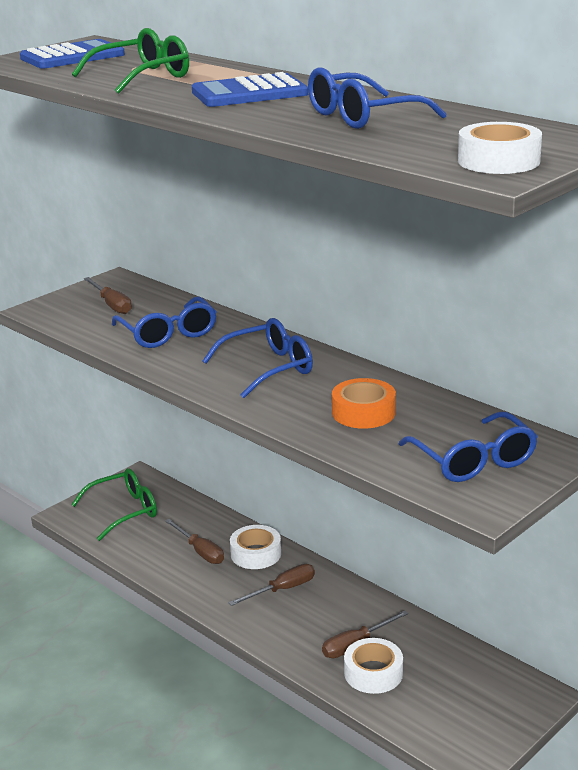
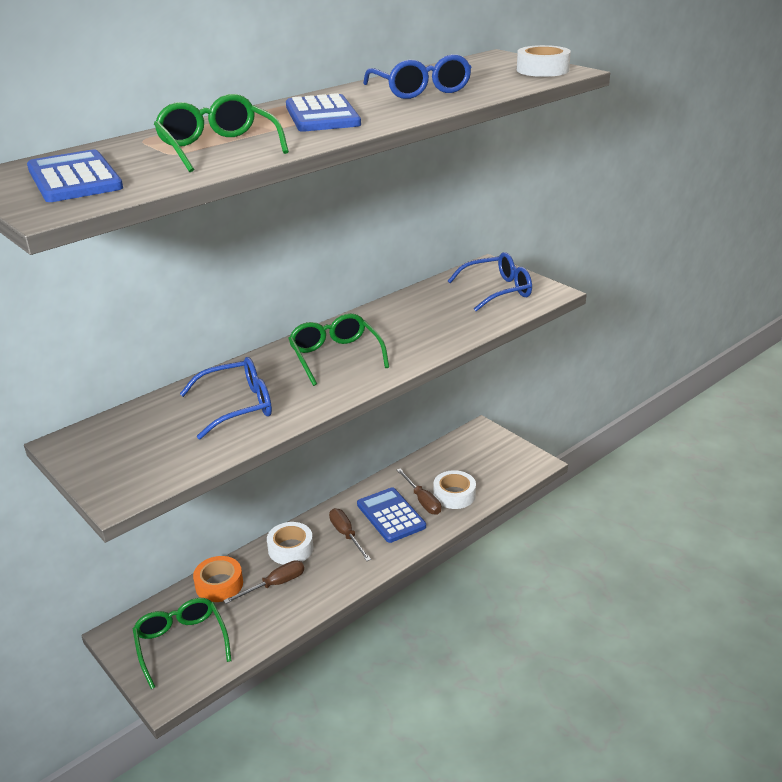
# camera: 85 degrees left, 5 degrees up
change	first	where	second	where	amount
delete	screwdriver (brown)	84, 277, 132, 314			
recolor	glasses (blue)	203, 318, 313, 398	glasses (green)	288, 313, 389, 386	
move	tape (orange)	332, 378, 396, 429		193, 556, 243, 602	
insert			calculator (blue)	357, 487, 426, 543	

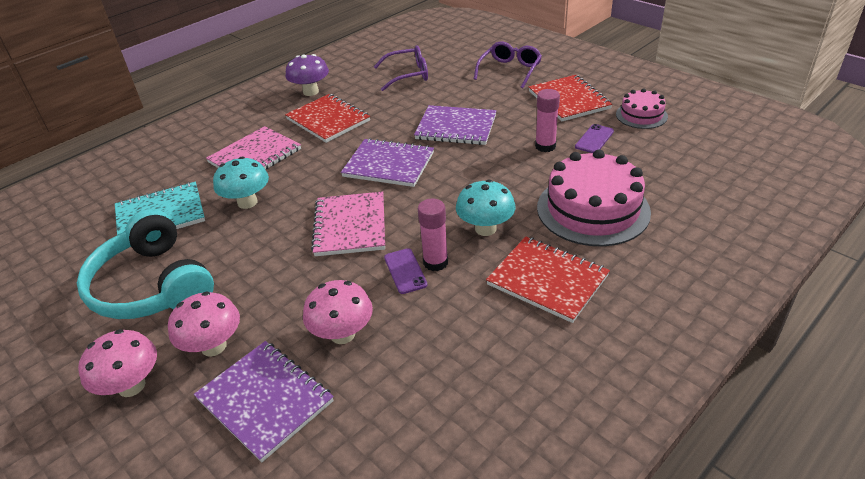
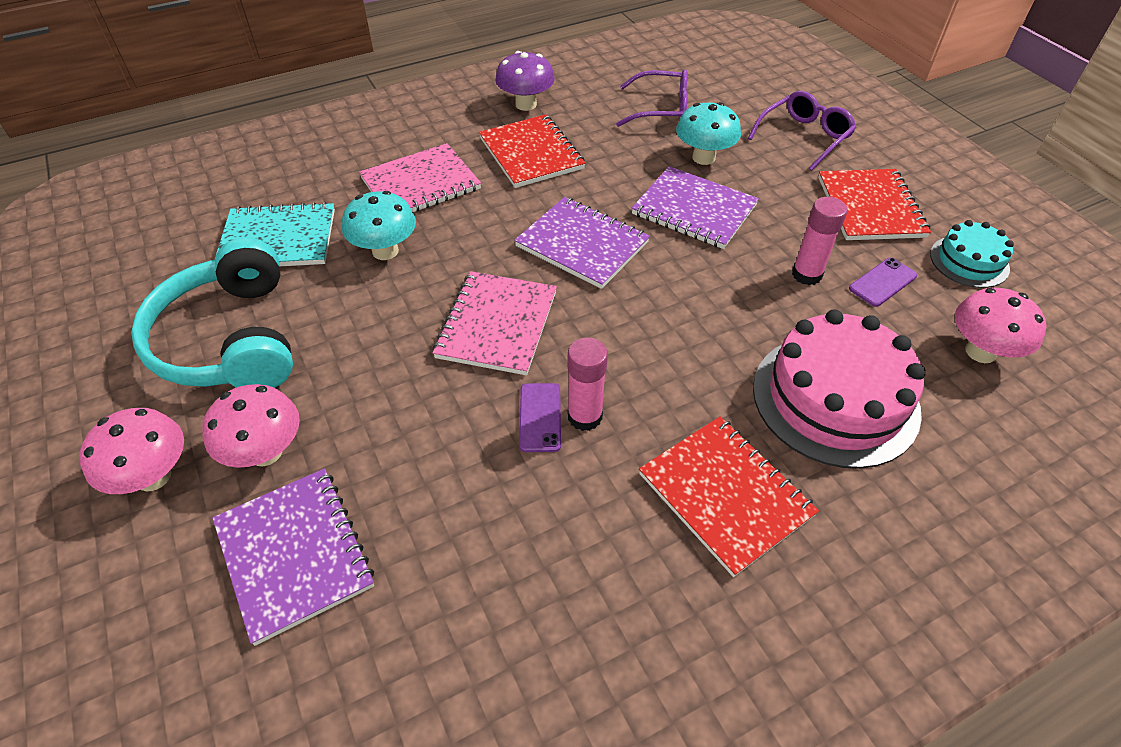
# camera: 15 degrees right, 10 degrees up
change	first	where	second	where	amount
recolor	cake (pink)	616, 88, 668, 129	cake (turquoise)	930, 220, 1014, 288	
move	mushroom (turquoise)	456, 180, 516, 236		676, 102, 741, 165	
move	mushroom (pink)	303, 280, 373, 344		955, 288, 1047, 363	

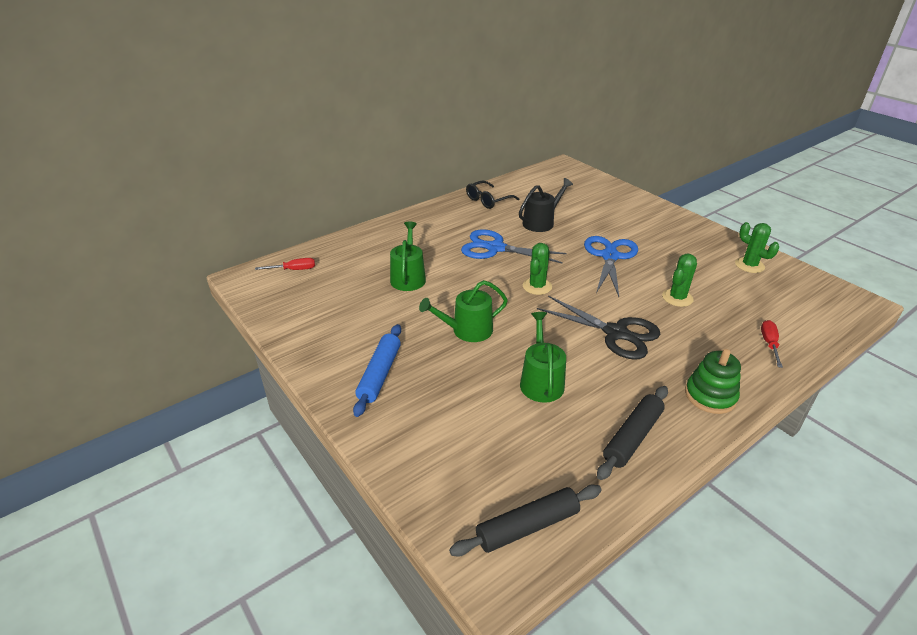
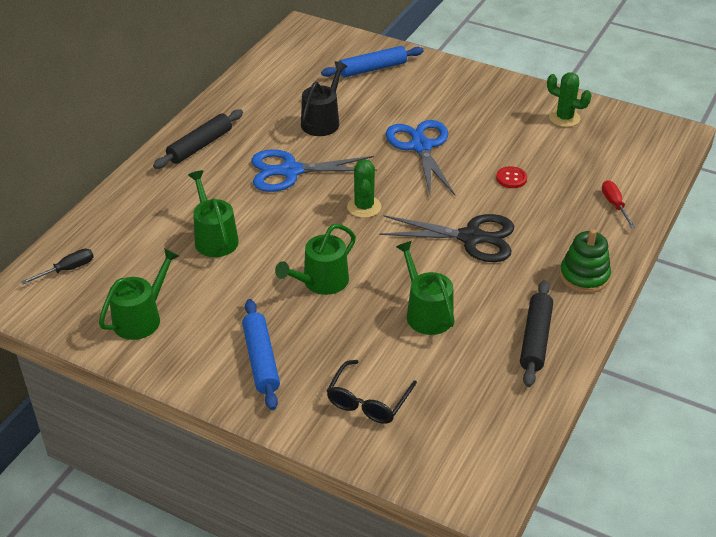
# camera: 25 degrees left, 5 degrees up
change	first	where	second	where	amount
move	glasses (black)	466, 181, 520, 209		327, 360, 417, 424	
replace	cactus (green)	662, 254, 697, 307	button (red)	496, 166, 527, 188	
recolor	screwdriver (red)	255, 258, 315, 270	screwdriver (black)	21, 249, 94, 284	
move	rolling pin (black)	449, 485, 601, 557		153, 109, 243, 169	
insert			rolling pin (blue)	321, 46, 424, 77	
insert			watering can (green)	99, 248, 179, 340	

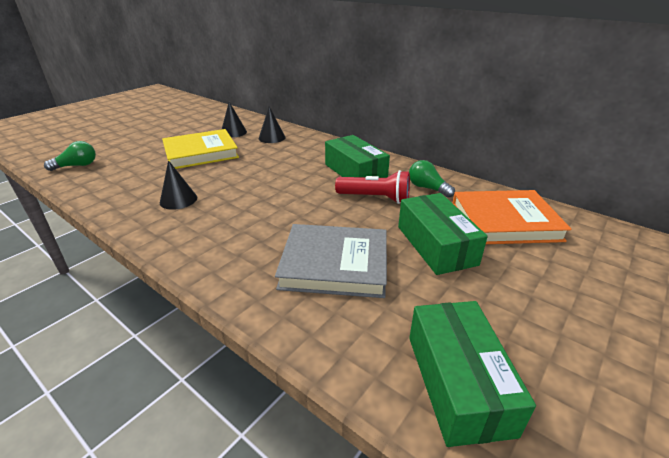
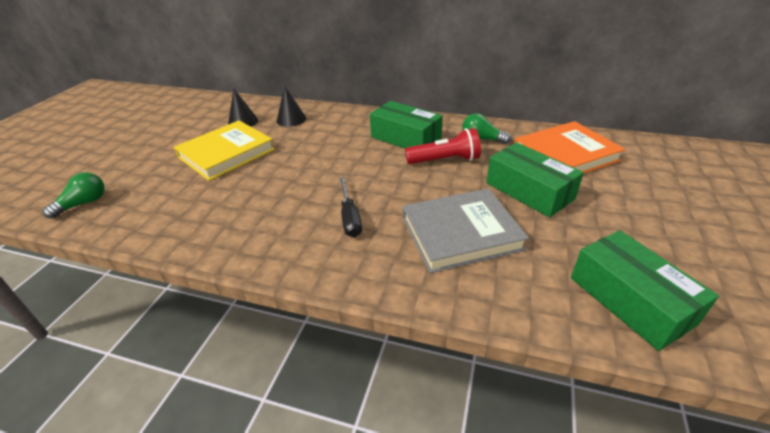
# camera: 20 degrees left, 5 degrees up
change	first	where	second	where	amount
delete	cone (black)	160, 160, 197, 210			
insert			screwdriver (black)	339, 177, 362, 237	

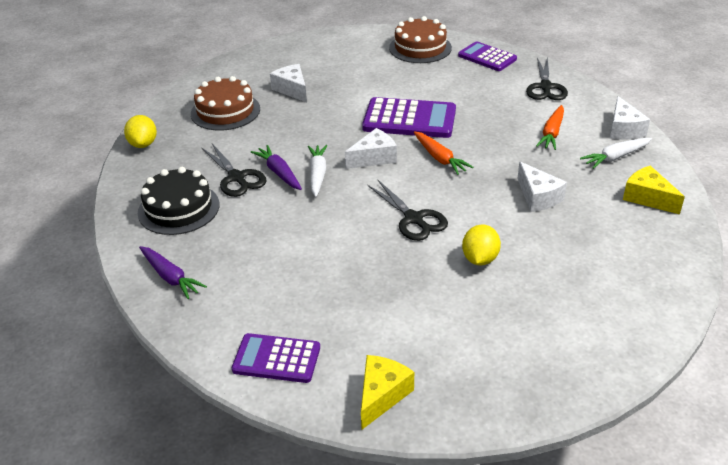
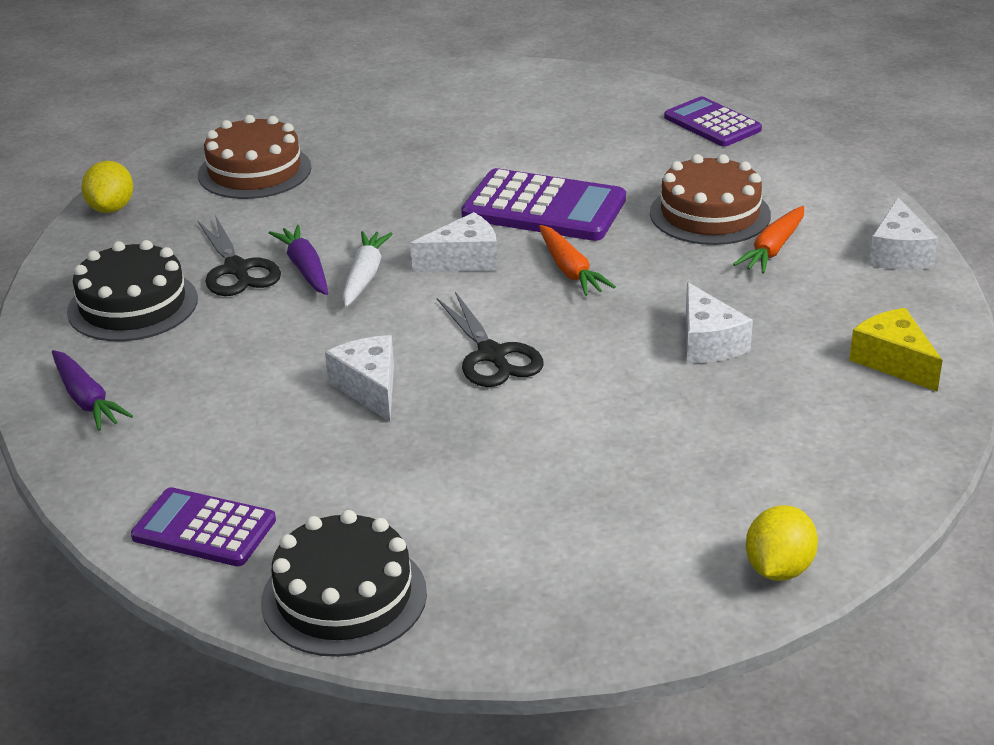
# camera: 10 degrees right, 5 degrees down
change	first	where	second	where	amount
move	cake (brown)	389, 16, 452, 63		650, 154, 771, 245	
delete	scissors (black)	526, 57, 568, 100			
move	cheese (white)	270, 64, 307, 102		325, 335, 394, 422	
delete	carrot (white)	580, 138, 652, 169			
move	lemon (yellow)	462, 225, 501, 265		746, 505, 818, 581	
replace	cheese (yellow)	361, 355, 414, 429	cake (black)	261, 510, 427, 657	

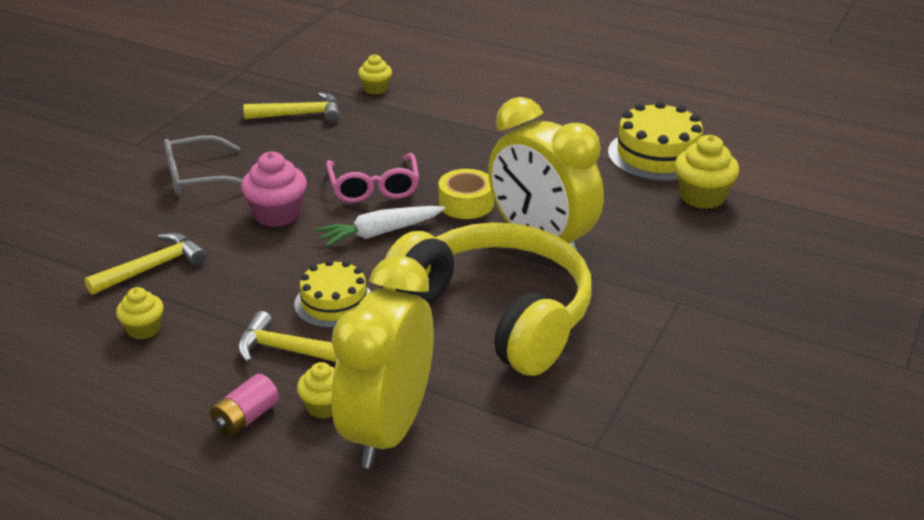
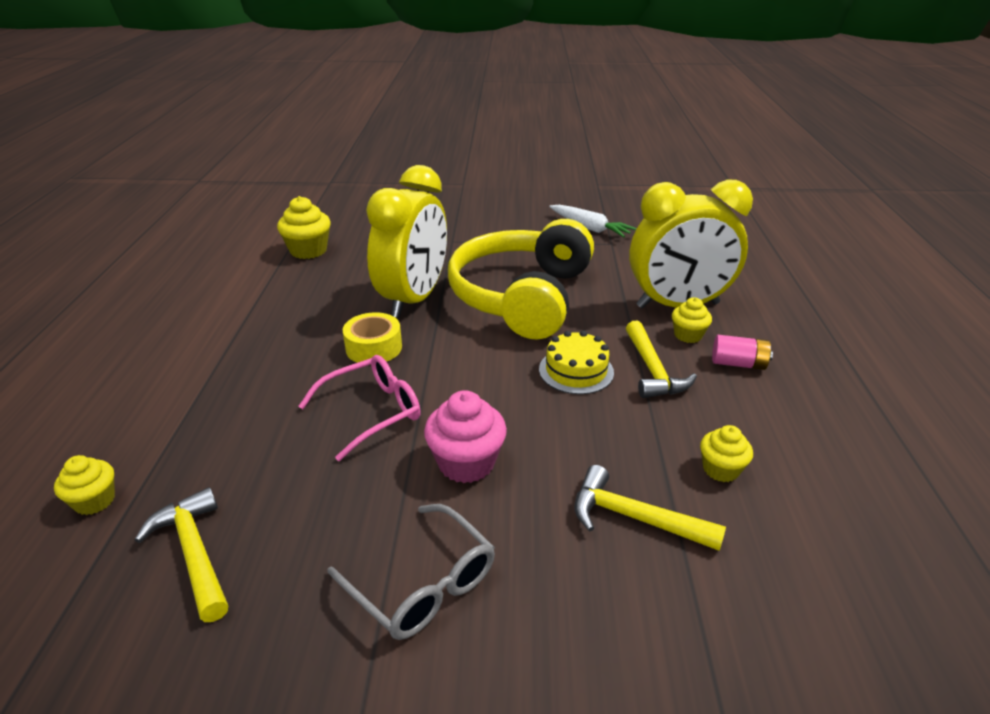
# camera: 115 degrees left, 0 degrees up
change	first	where	second	where	amount
delete	cake (yellow)	608, 101, 703, 181			
move	carrot (white)	315, 206, 445, 247		549, 205, 636, 237	

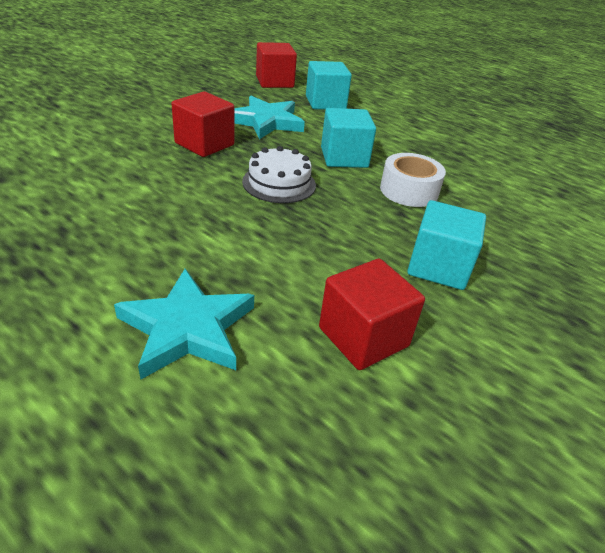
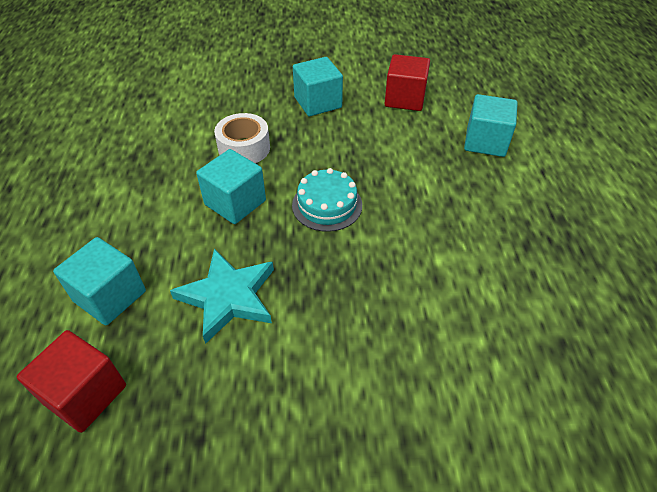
# camera: 130 degrees left, 10 degrees up
change	first	where	second	where	amount
delete	cube (red)	171, 92, 234, 157			
recolor	cake (white)	242, 146, 316, 203	cake (turquoise)	292, 168, 362, 232	
replace	star (turquoise)	114, 268, 254, 379	cube (turquoise)	464, 94, 518, 157	

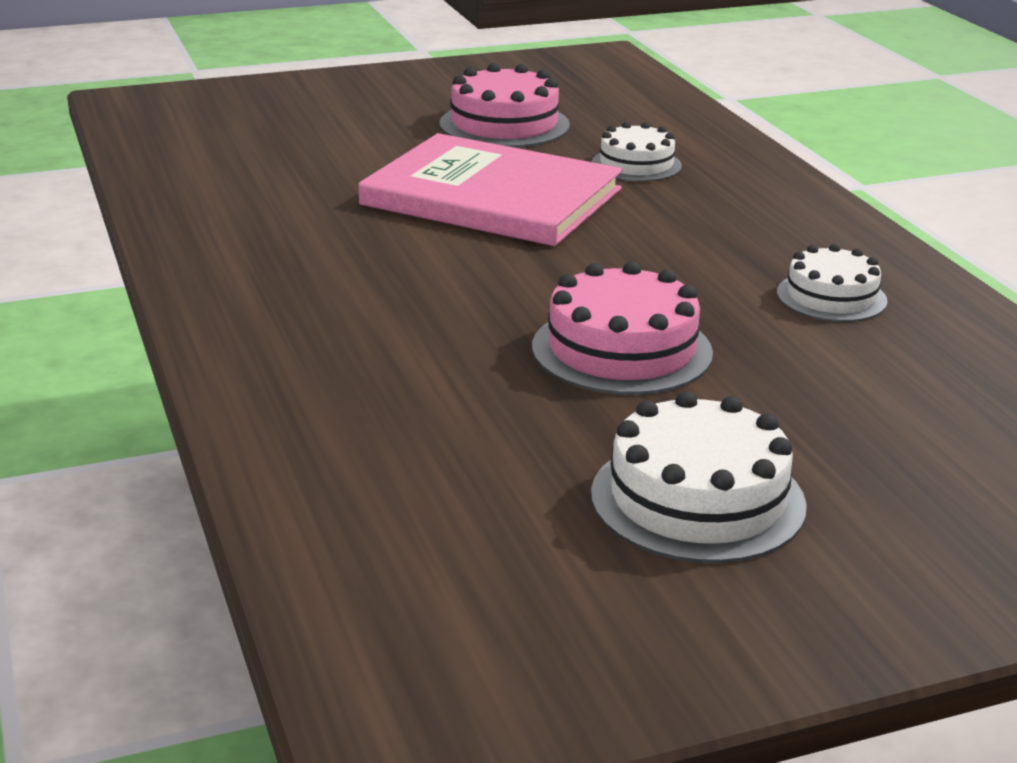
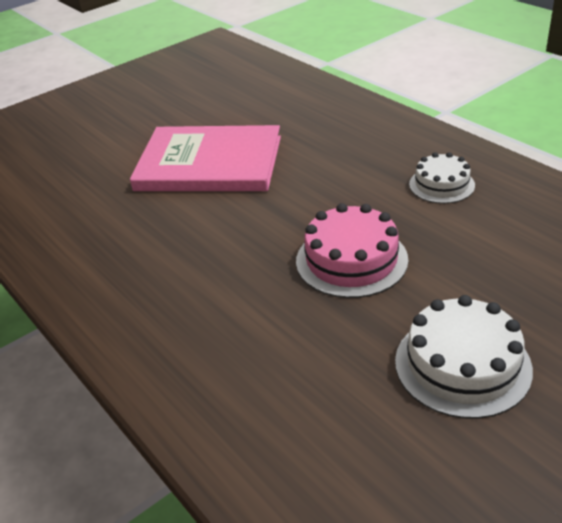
# camera: 15 degrees left, 10 degrees up
change	first	where	second	where	amount
delete	cake (pink)	440, 63, 570, 148			
delete	cake (white)	592, 122, 682, 182			

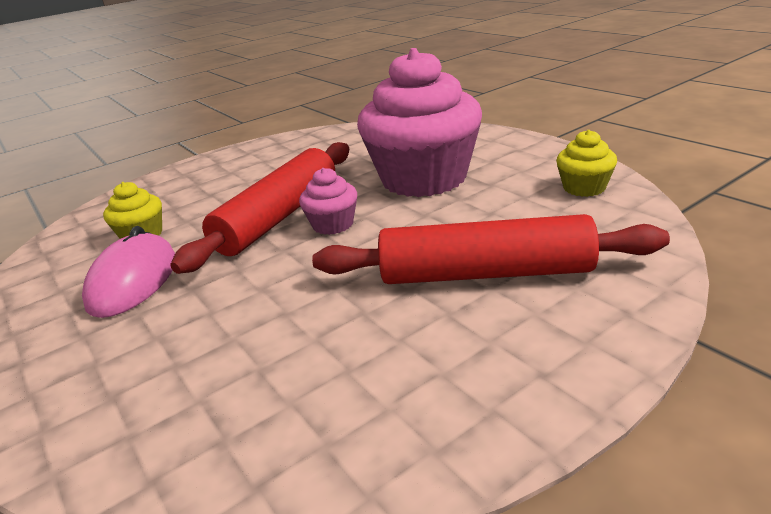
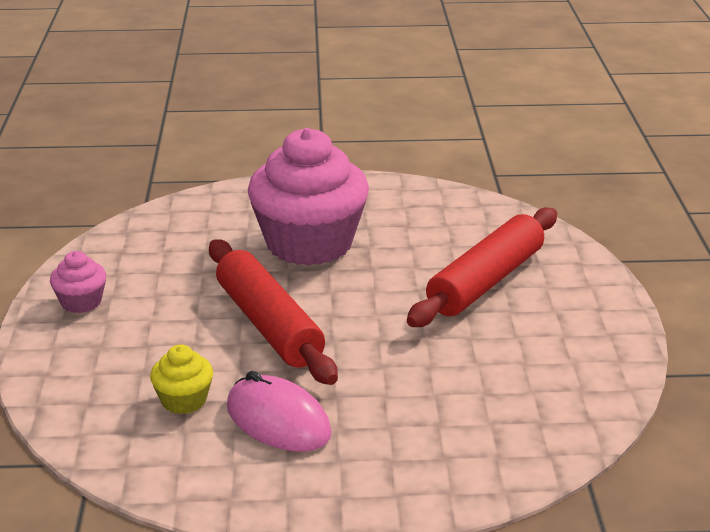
# camera: 60 degrees left, 0 degrees up
change	first	where	second	where	amount
delete	cupcake (yellow)	556, 130, 617, 197			
move	cupcake (pink)	299, 168, 357, 235		50, 251, 106, 313	

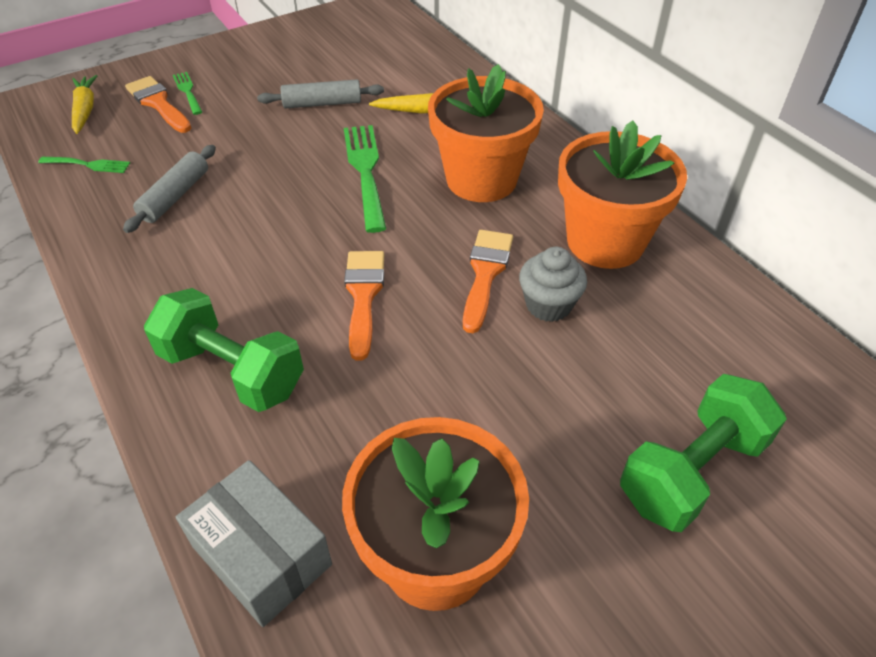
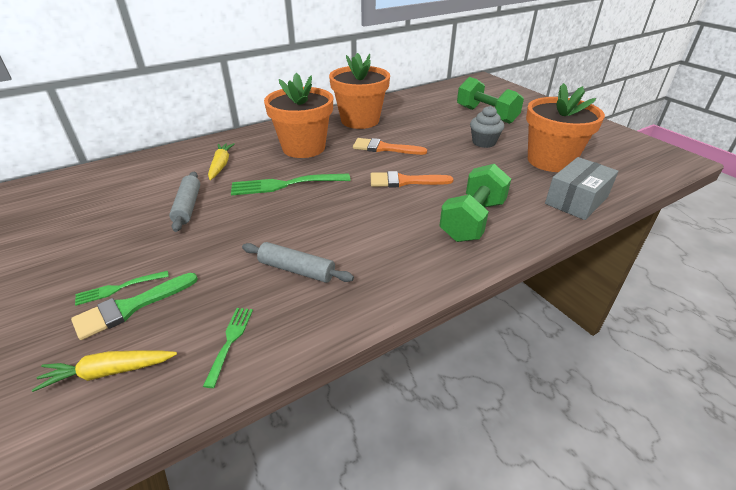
# camera: 90 degrees left, 10 degrees down
change	first	where	second	where	amount
recolor	brush (orange)	125, 76, 191, 133	brush (green)	71, 273, 198, 340	
move	cupcake (grey)	519, 247, 587, 322		470, 106, 504, 148	

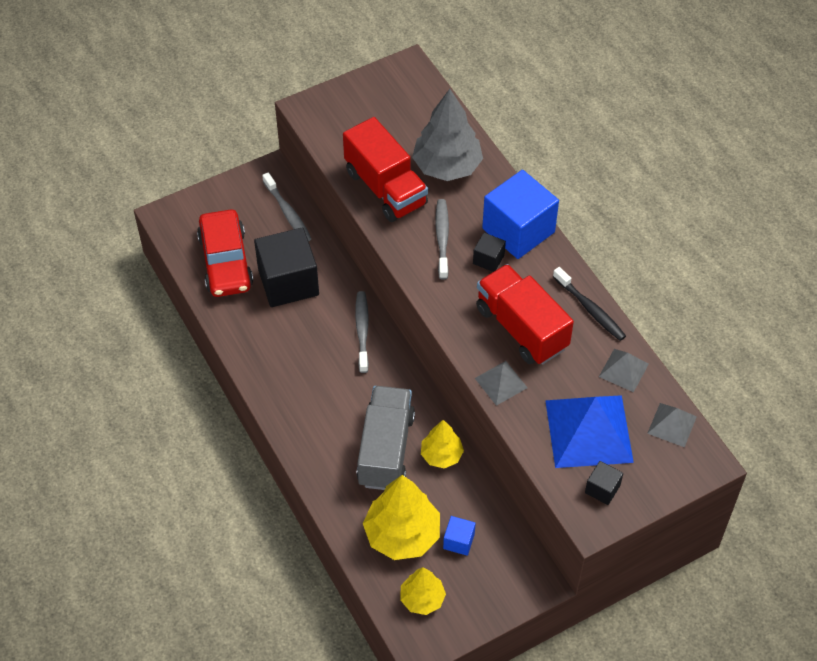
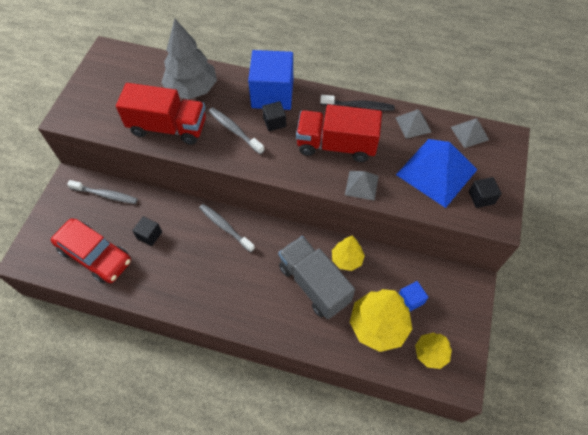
# camera: 45 degrees left, 5 degrees up
change	first	where	second	where	amount
resize	cube (black)	254, 227, 319, 307		132, 216, 162, 246	x0.46

